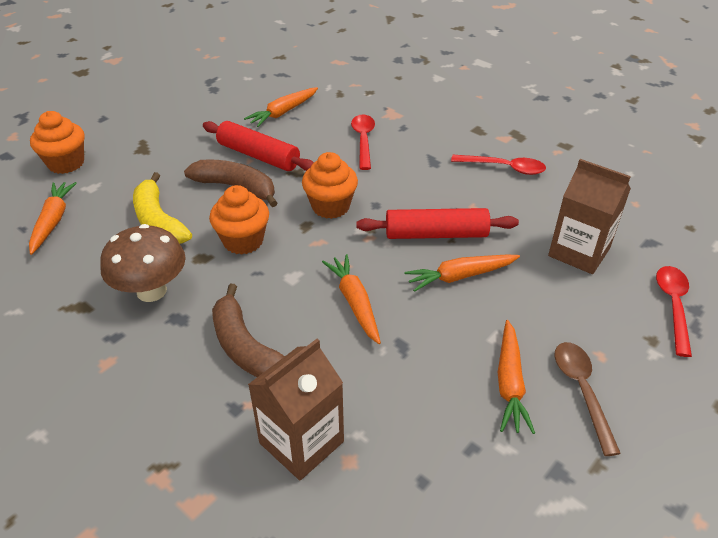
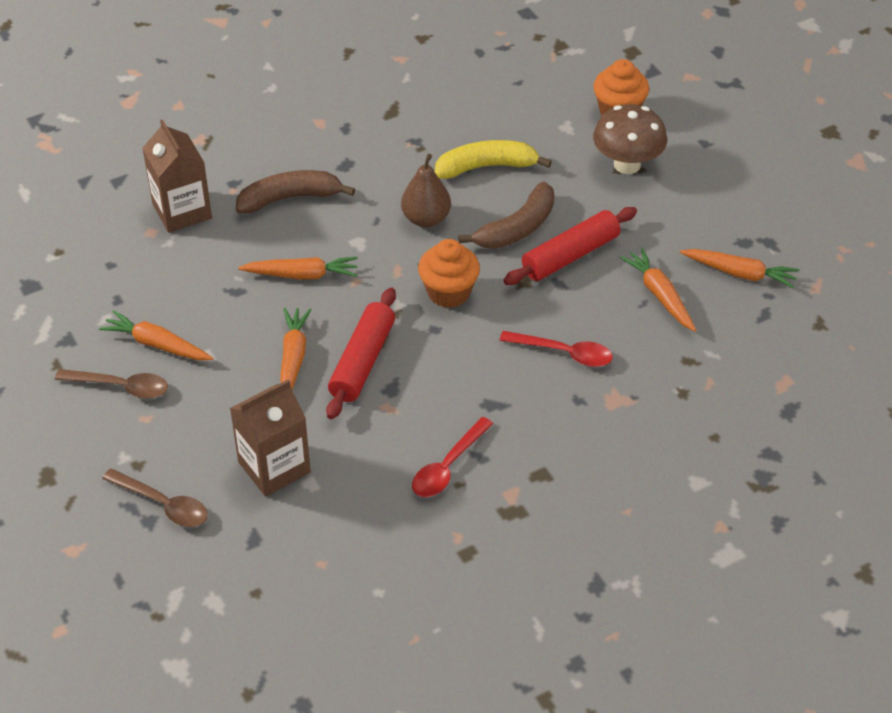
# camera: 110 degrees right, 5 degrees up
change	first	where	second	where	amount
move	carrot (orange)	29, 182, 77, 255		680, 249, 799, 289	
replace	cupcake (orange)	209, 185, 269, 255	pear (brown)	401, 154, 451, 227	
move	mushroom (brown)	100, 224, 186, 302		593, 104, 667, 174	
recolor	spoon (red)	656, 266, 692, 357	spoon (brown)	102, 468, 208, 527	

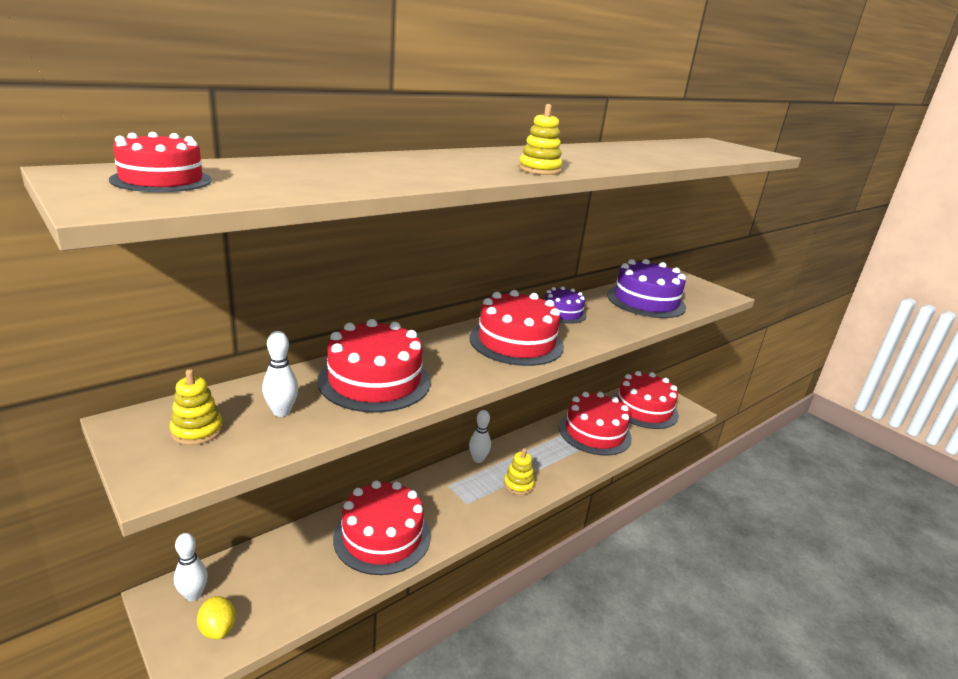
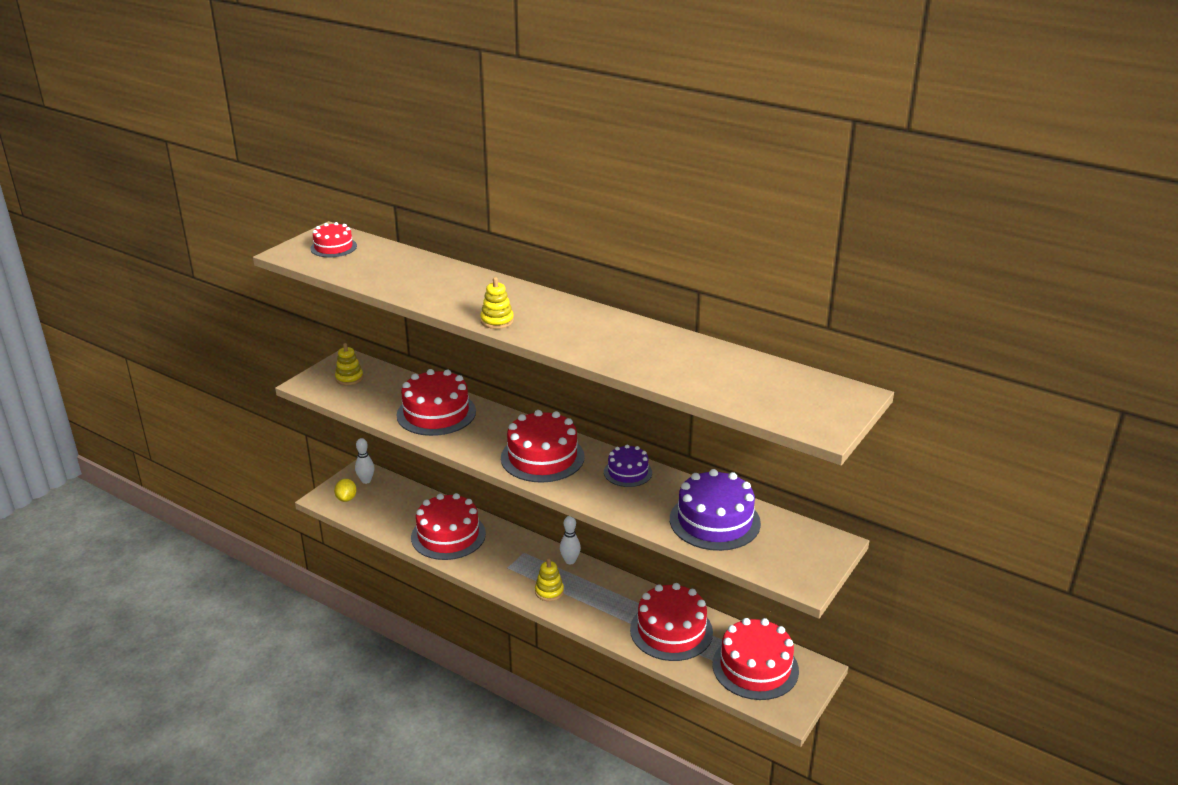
# camera: 75 degrees right, 5 degrees up
change	first	where	second	where	amount
delete	bowling pin (white)	262, 331, 298, 417			
rotate	lemon (yellow)	197, 596, 236, 639		334, 479, 356, 502	45 degrees counterclockwise

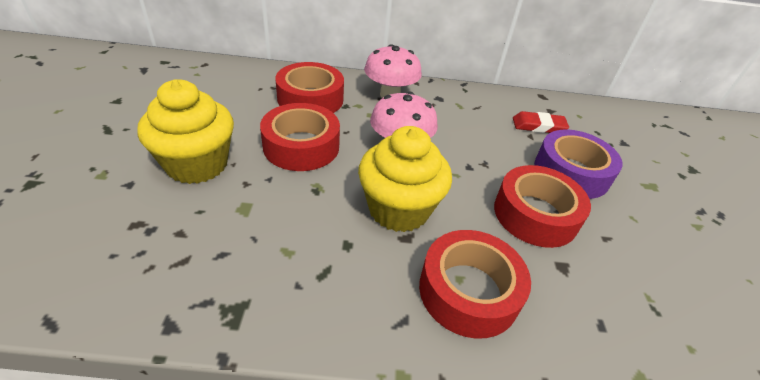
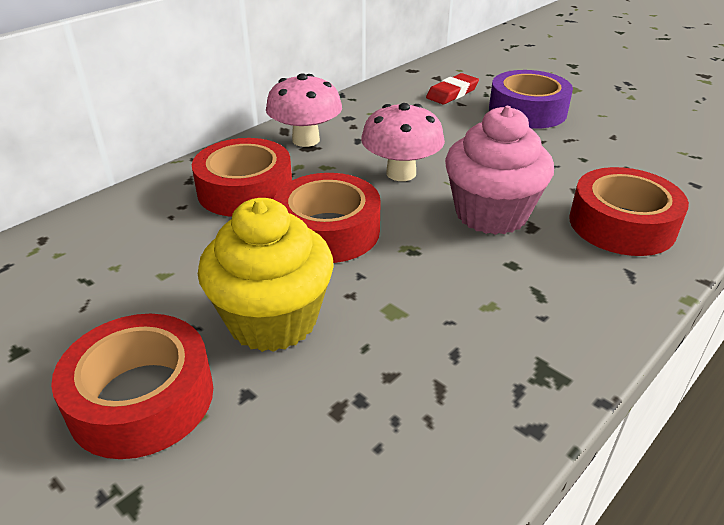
# camera: 45 degrees left, 5 degrees down
change	first	where	second	where	amount
recolor	cupcake (yellow)	358, 126, 452, 232	cupcake (pink)	445, 106, 554, 235	
move	tape (red)	494, 165, 591, 248		51, 314, 213, 459	

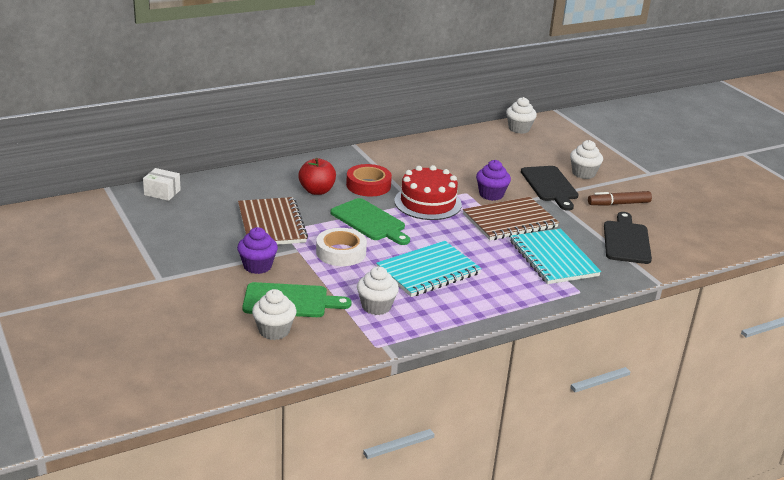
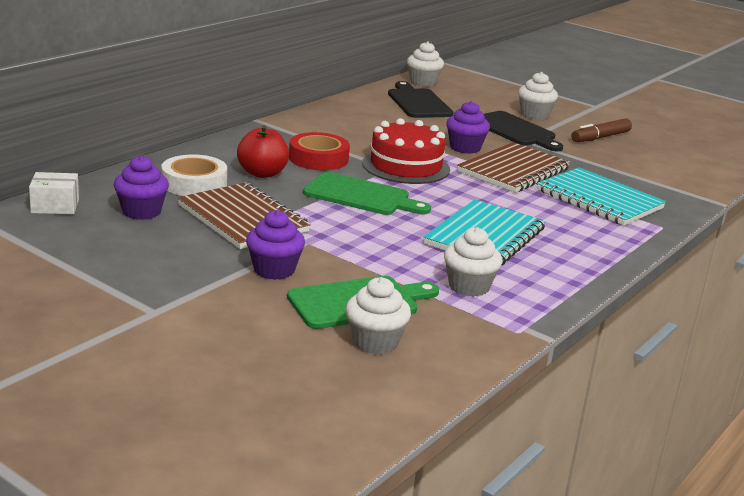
# camera: 25 degrees left, 5 degrees down
change	first	where	second	where	amount
move	cutting board (black)	604, 212, 652, 264		388, 81, 454, 118	
move	tape (white)	316, 228, 367, 266		161, 154, 227, 196	
insert			cupcake (purple)	114, 155, 169, 220	

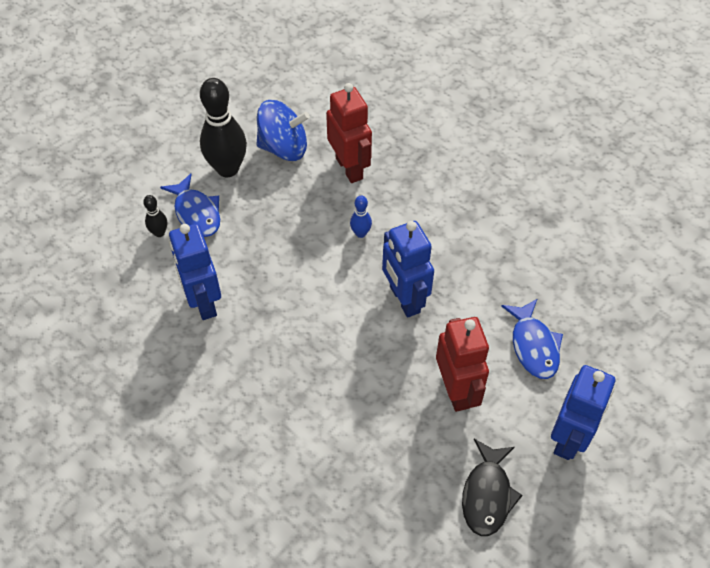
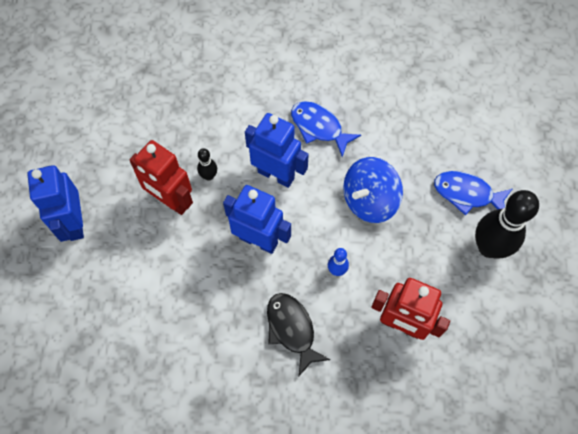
# camera: 140 degrees right, 10 degrees up
change	first	where	second	where	amount
move	spinning top (blue)	256, 100, 310, 161		343, 157, 403, 223	
move	bowling pin (black)	143, 195, 167, 237		197, 148, 217, 181	
move	robot (blue)	169, 224, 221, 320		245, 113, 309, 188	
move	fish (blue)	501, 299, 563, 379		291, 101, 361, 157	
move	fish (black)	462, 439, 523, 536		267, 293, 331, 376	

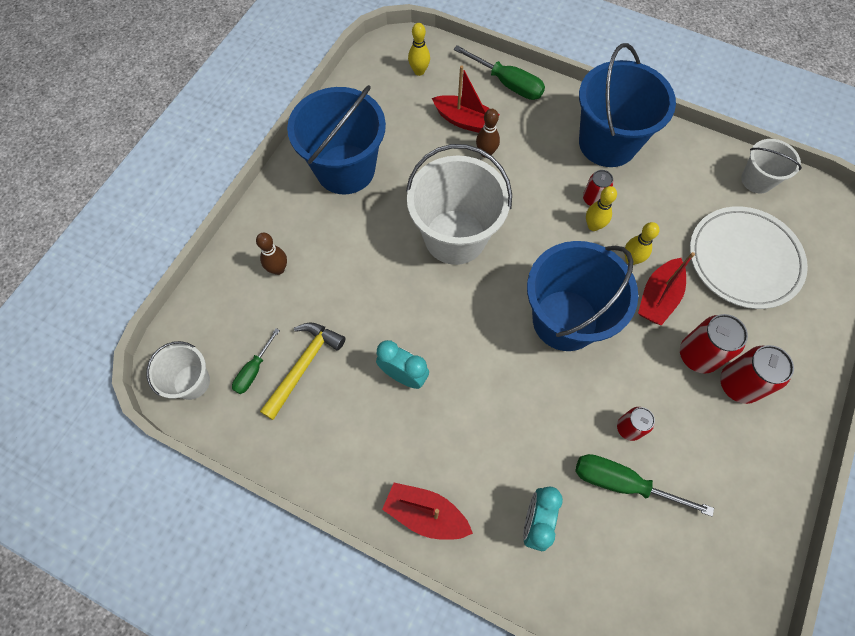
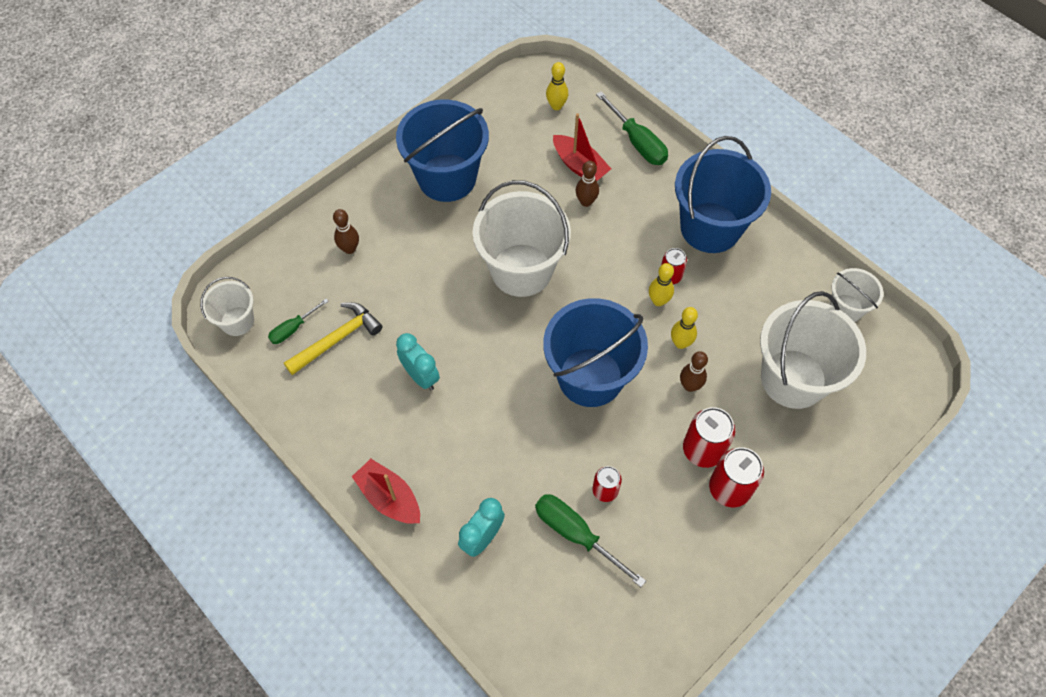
# camera: 20 degrees right, 5 degrees down
change	first	where	second	where	amount
replace	plate (white)	690, 206, 808, 309	bucket (white)	760, 291, 866, 409	
replace	boat (red)	638, 252, 695, 326	bowling pin (brown)	680, 351, 708, 392	

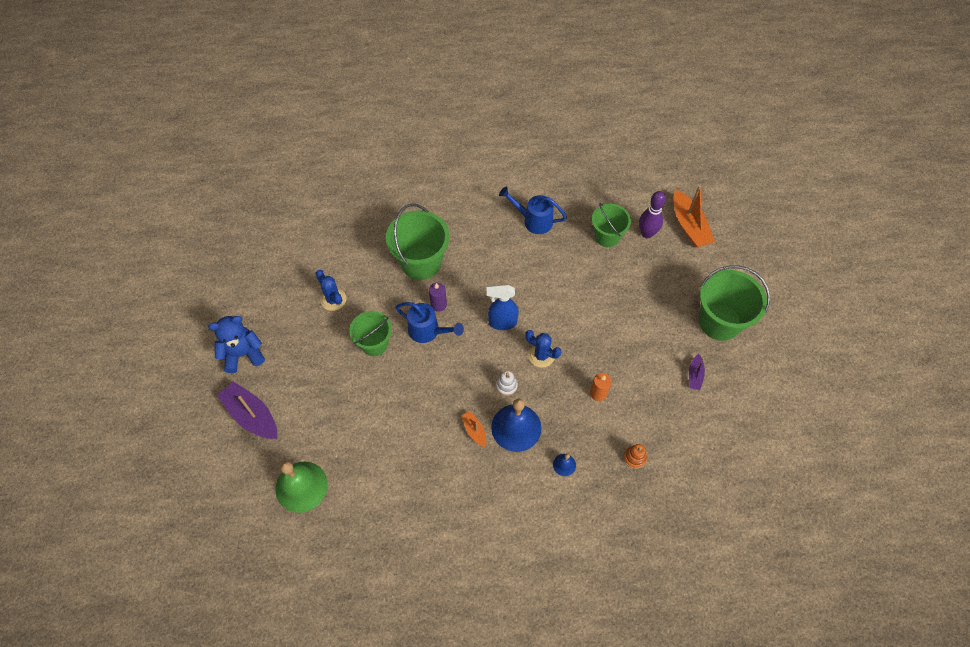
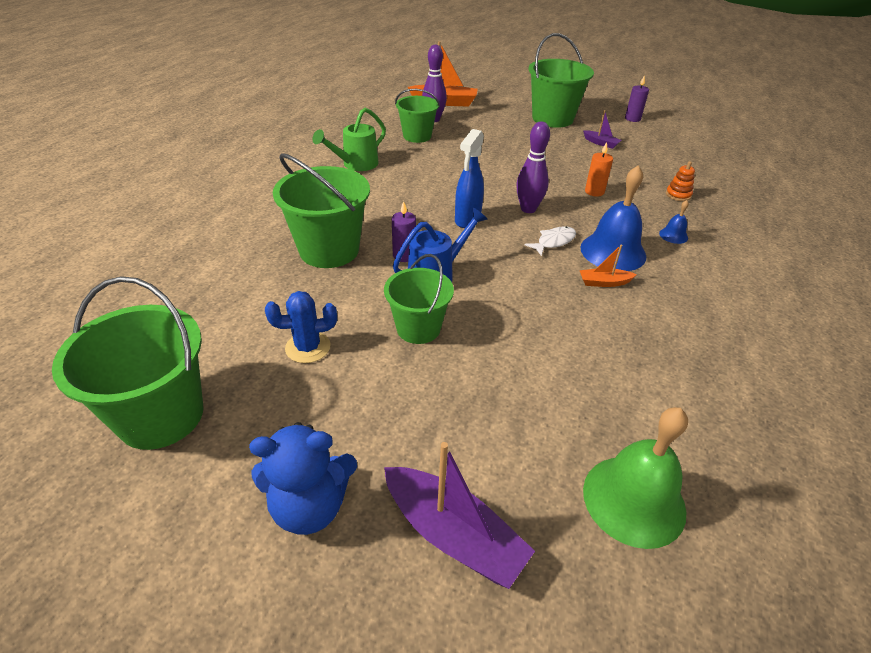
# camera: 65 degrees left, 20 degrees down
change	first	where	second	where	amount
recolor	watering can (blue)	499, 187, 567, 234	watering can (green)	313, 108, 386, 171	
rotate	teddy bear (blue)	208, 316, 265, 373		249, 422, 357, 535	105 degrees counterclockwise
replace	cactus (blue)	525, 330, 562, 368	bowling pin (purple)	516, 122, 550, 213	
replace	stacking toy (white)	496, 371, 518, 396	fish (white)	525, 226, 576, 256	
rotate	boat (purple)	217, 381, 277, 439		384, 442, 535, 589	120 degrees counterclockwise
insert			candle (purple)	625, 75, 649, 122	
insert			bucket (green)	52, 276, 204, 450	

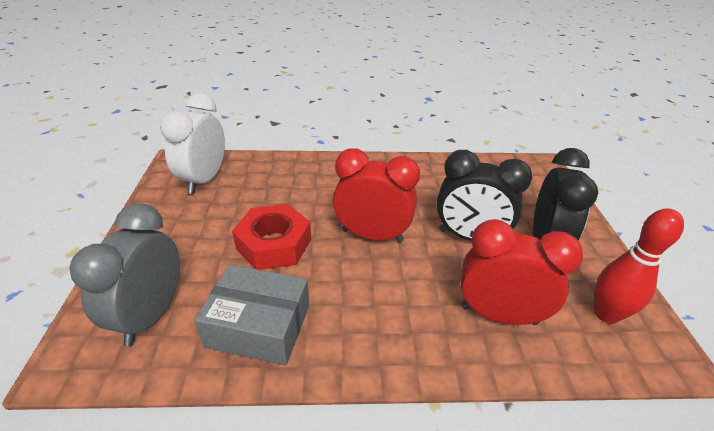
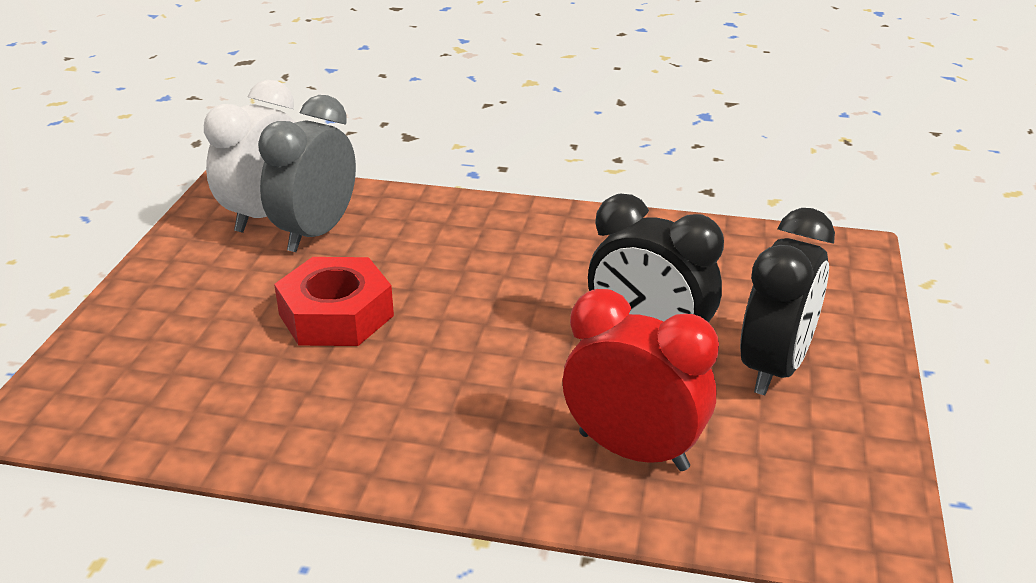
# camera: 15 degrees right, 5 degrees down
change	first	where	second	where	amount
delete	clock (red)	333, 148, 420, 242			
move	clock (grey)	70, 203, 180, 346		258, 95, 356, 252	
delete	bowling pin (red)	595, 208, 684, 324			
delete	box (grey)	194, 264, 309, 365			

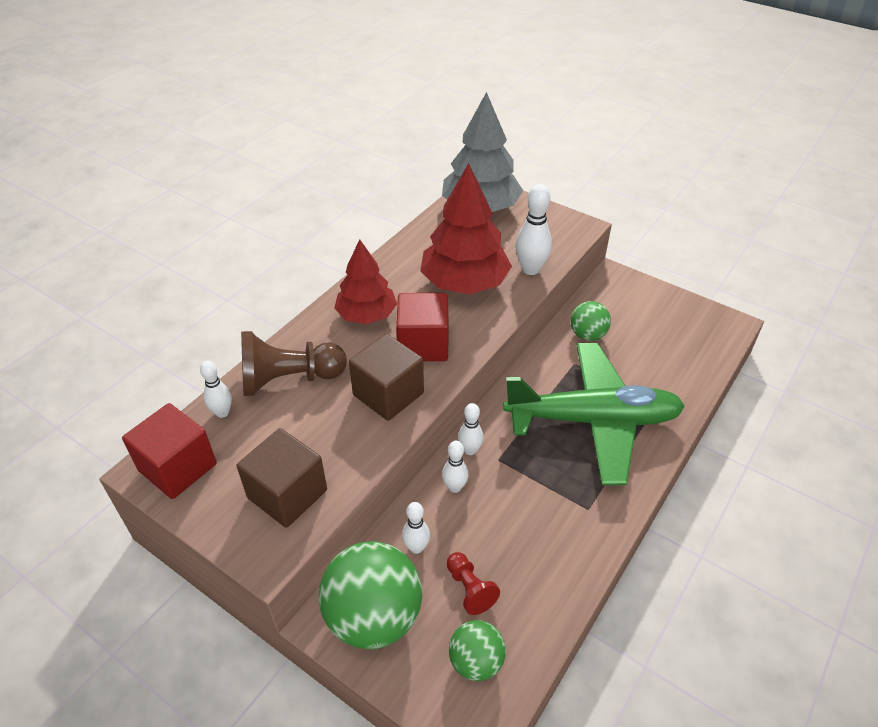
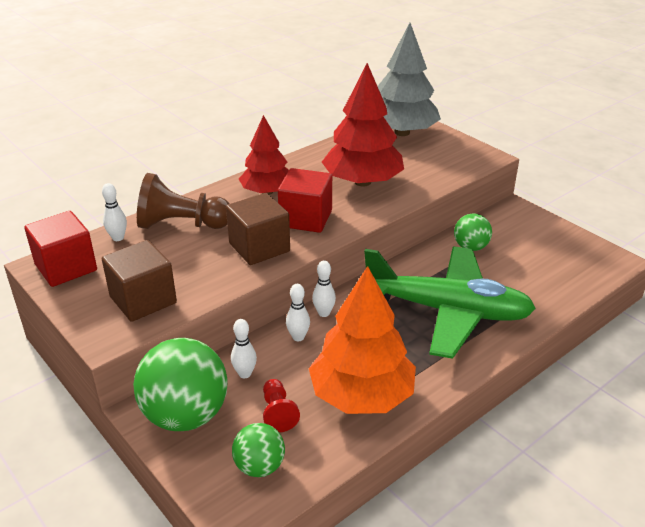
# camera: 15 degrees right, 10 degrees down
change	first	where	second	where	amount
delete	bowling pin (white)	515, 184, 552, 275			
insert			tree (orange)	309, 266, 416, 414	

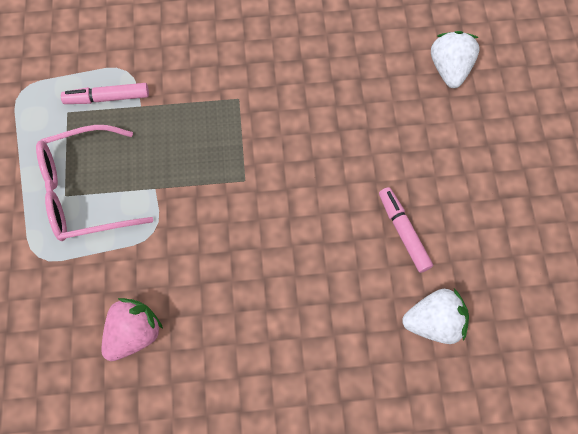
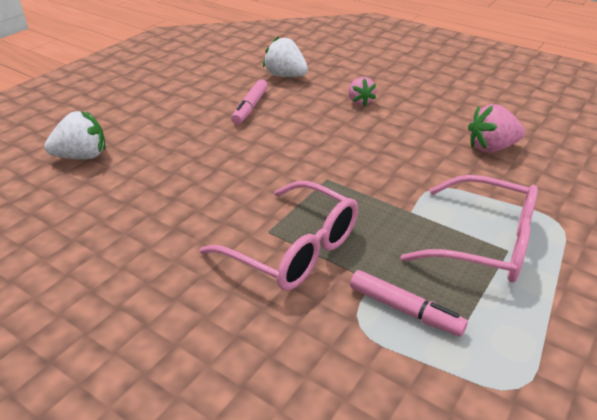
# camera: 140 degrees left, 30 degrees down
change	first	where	second	where	amount
rotate	strawberry (white)	431, 31, 480, 88		44, 111, 106, 160	150 degrees counterclockwise
insert			strawberry (pink)	349, 77, 376, 107	
insert			glasses (pink)	200, 181, 358, 291	

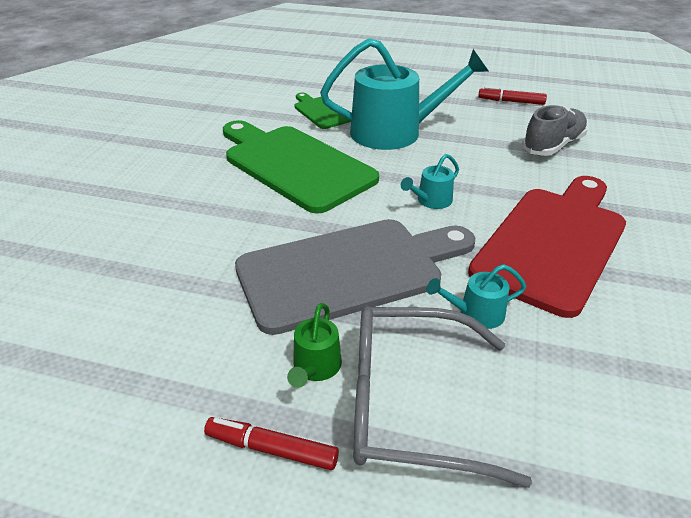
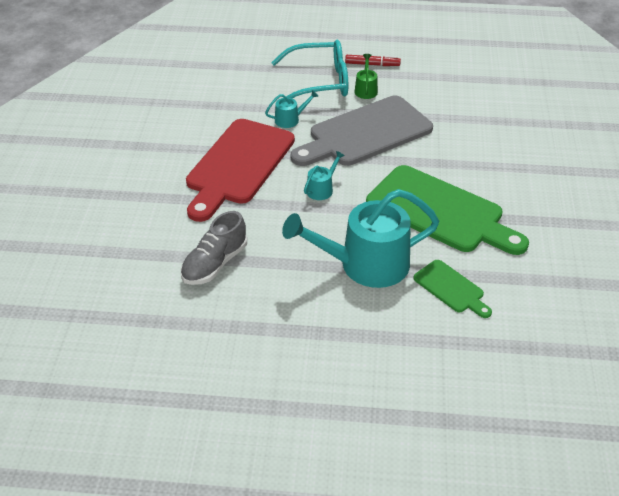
# camera: 170 degrees right, 5 degrees up
change	first	where	second	where	amount
delete	marker (red)	478, 86, 547, 105			
recolor	glasses (grey)	353, 306, 532, 488	glasses (turquoise)	271, 40, 348, 99	

